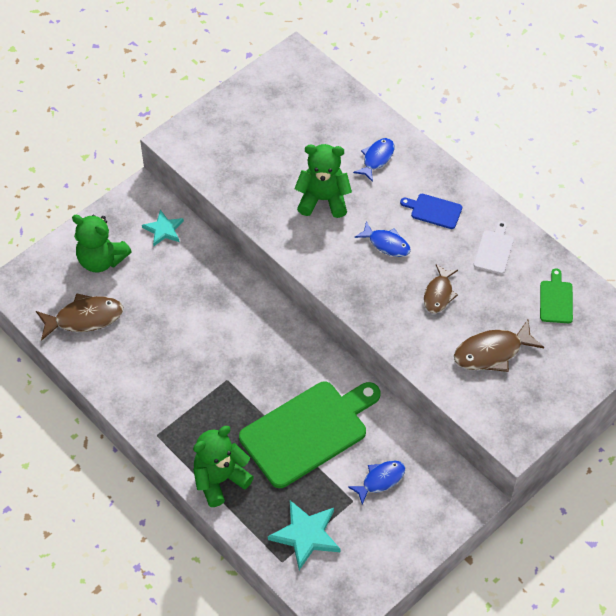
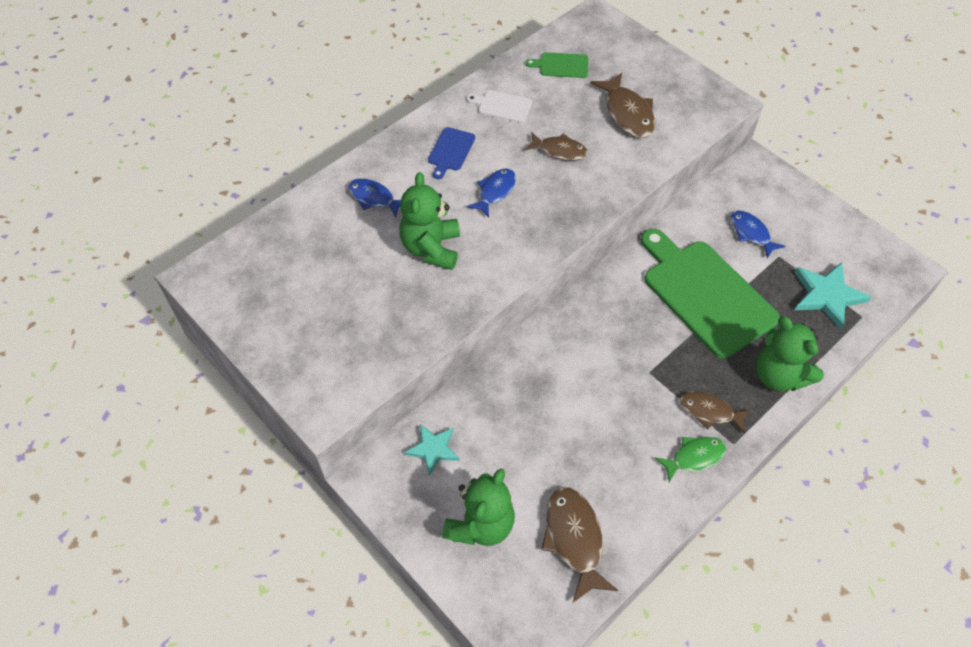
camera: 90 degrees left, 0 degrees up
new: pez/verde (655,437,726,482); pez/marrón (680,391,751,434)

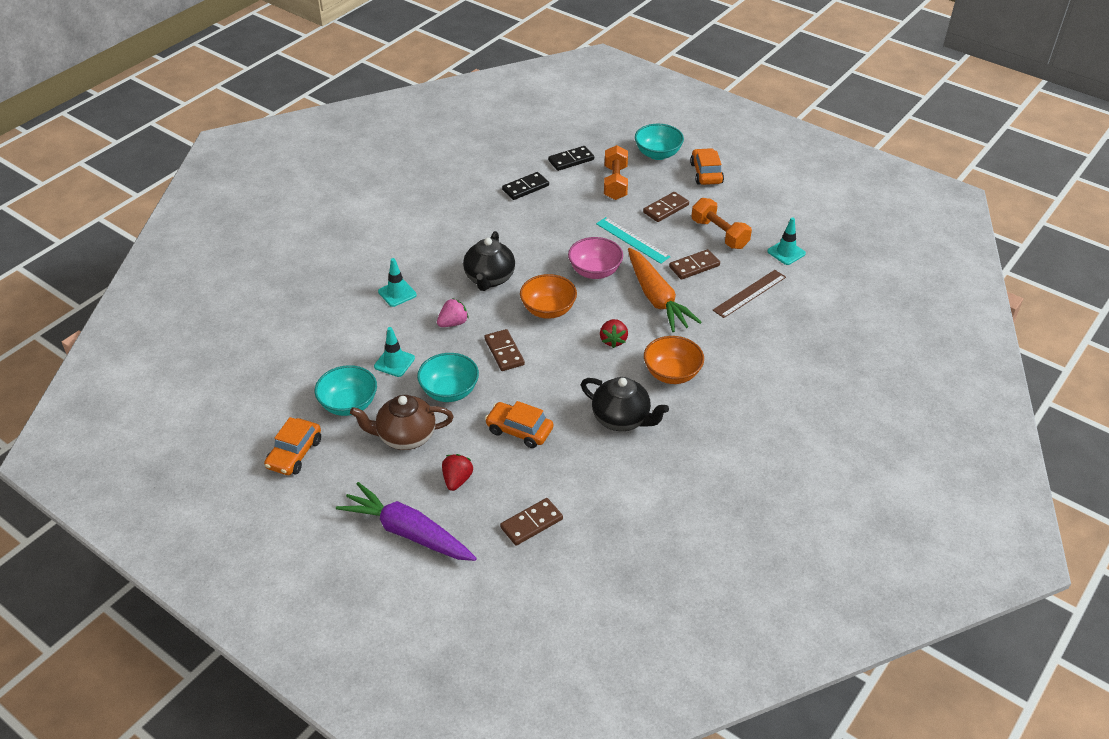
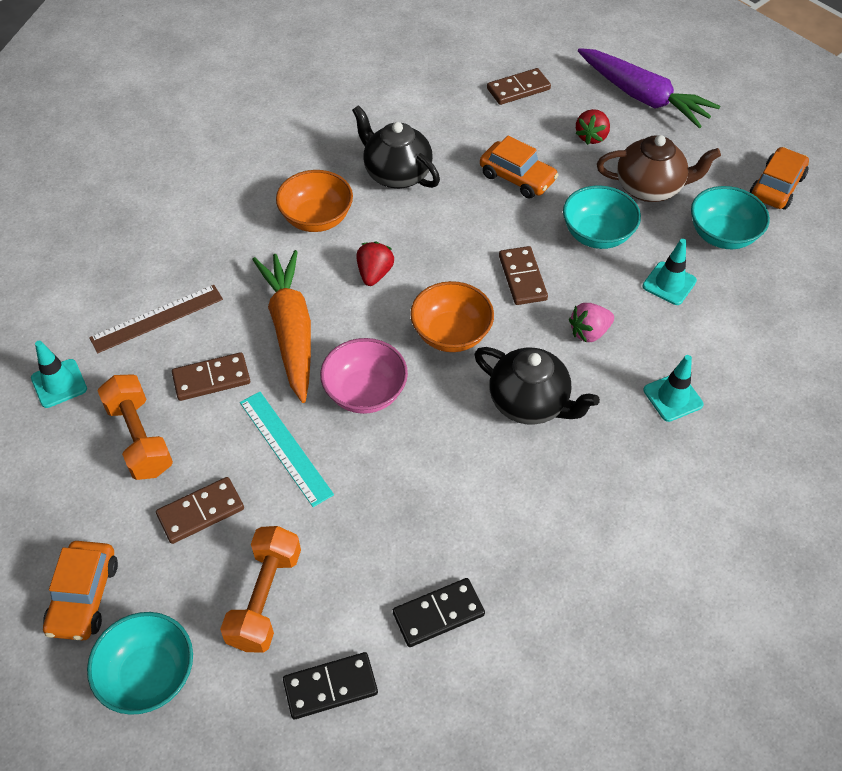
camera: 170 degrees left, 10 degrees up
rotated: tetera/negro (463,231,515,291) = (474,347,600,425) 105 degrees clockwise

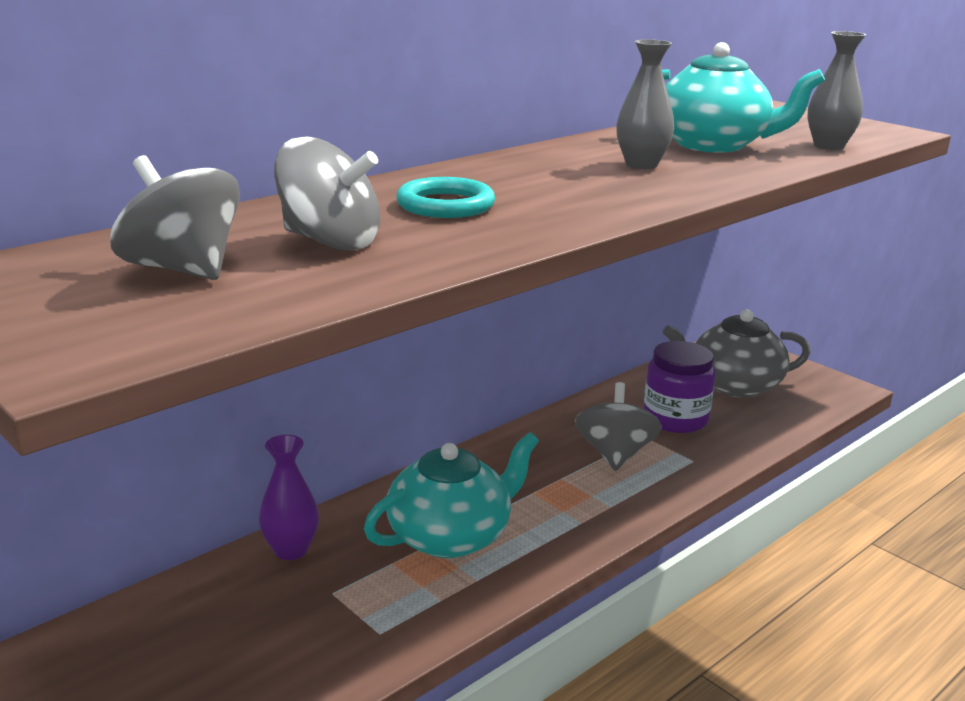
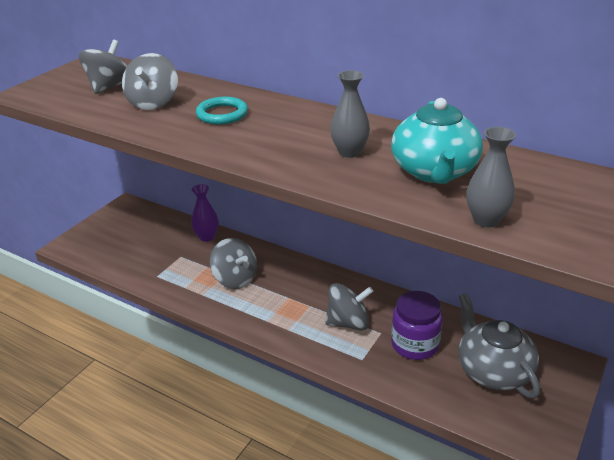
camera: 75 degrees right, 10 degrees up
swapped: tetera/turquesa (364,432,539,558) to peonza/gris (210,238,257,289)

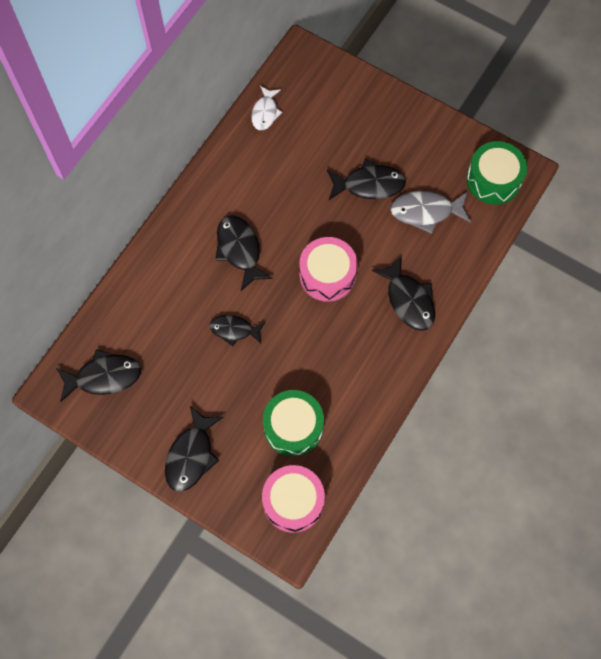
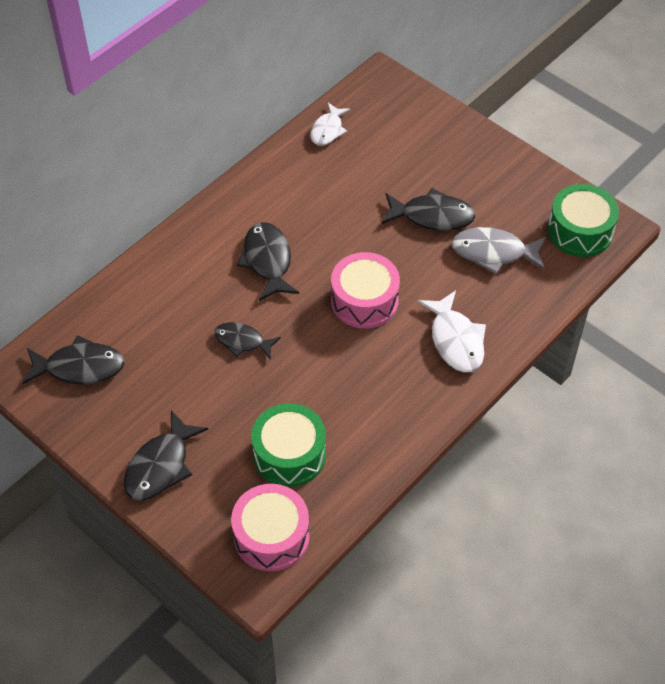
camera: 10 degrees right, 15 degrees down
repainted: pez/negro (372,255,435,331) to pez/blanco (417,290,486,372)

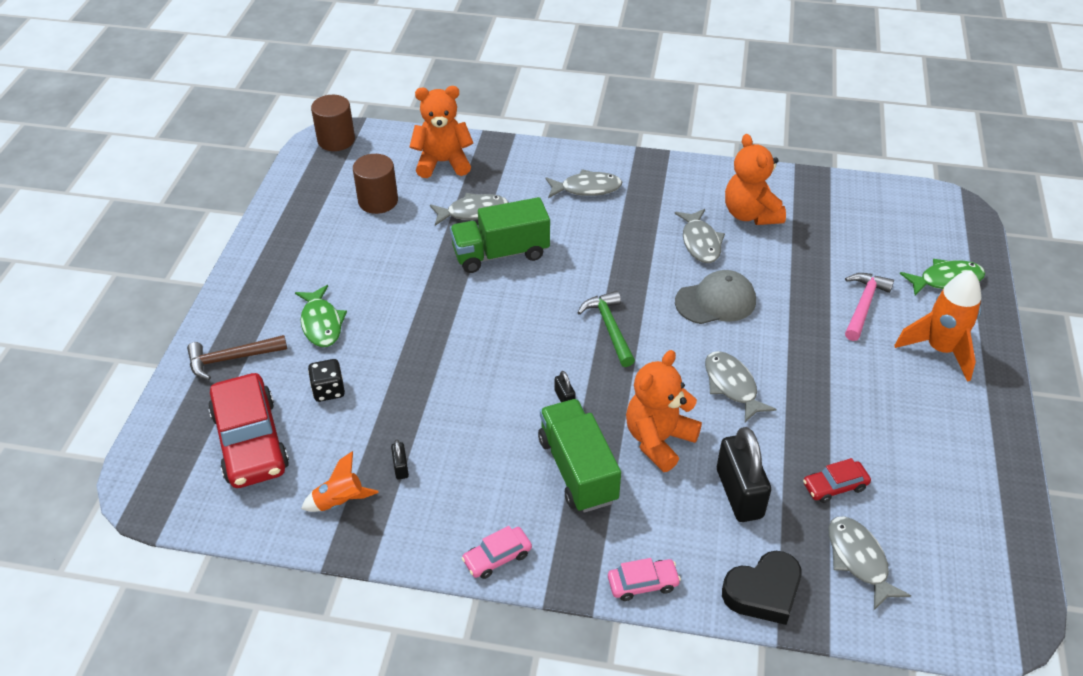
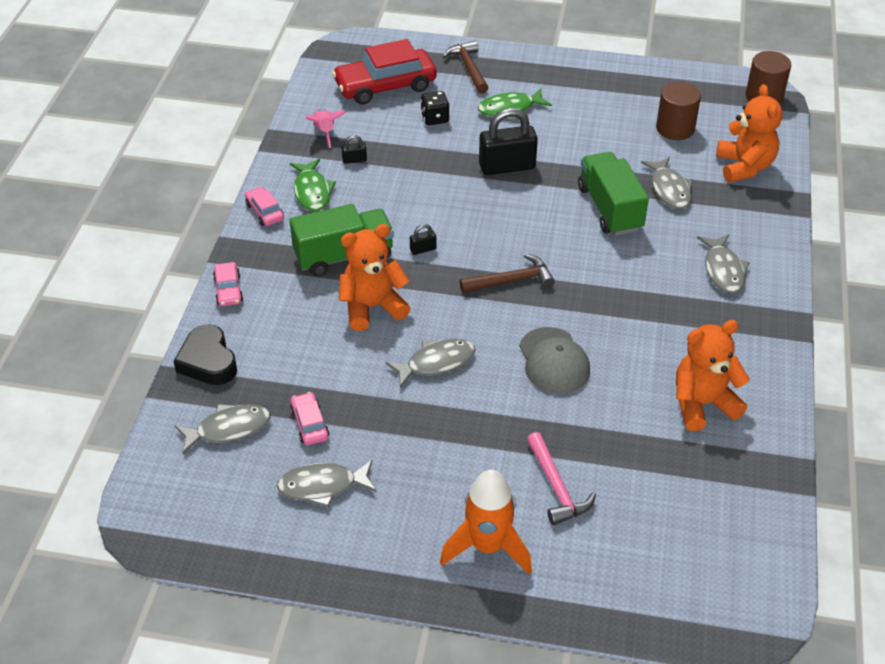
camera: 90 degrees right, 0 degrees up
shifted: pez/gris (675,209,725,263) to (277,460,377,508); pez/verde (900,259,985,296) to (290,159,336,211); candado/negro (717,427,771,522) to (479,108,538,175)
repainted: coche/rojo (803,458,871,503) to coche/rosa (290,392,329,445); cohete/naranja (301,451,379,512) to cohete/rosa (306,108,345,148); martillo/verde (577,291,635,367) to martillo/marrón (460,254,555,293)
rotated: osito/naranja (626,350,702,472) = (339,224,410,331) 60 degrees counterclockwise; martillo/rosa (845,273,894,341) = (527,432,596,525) 45 degrees clockwise

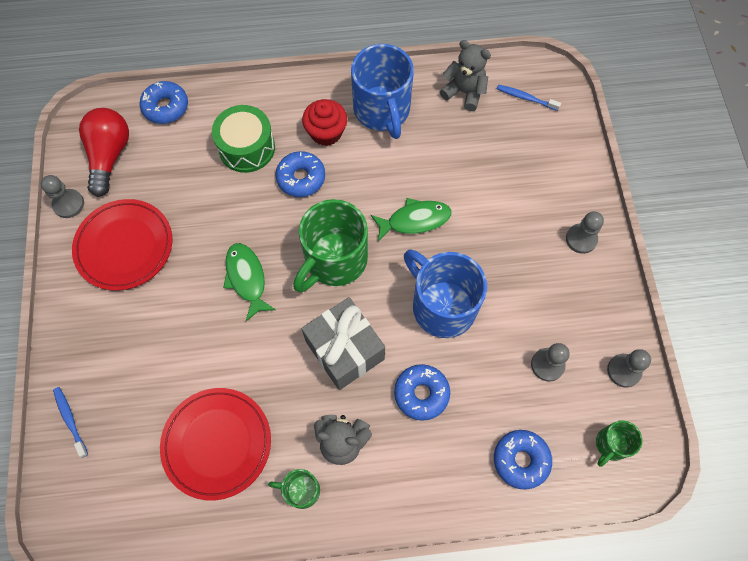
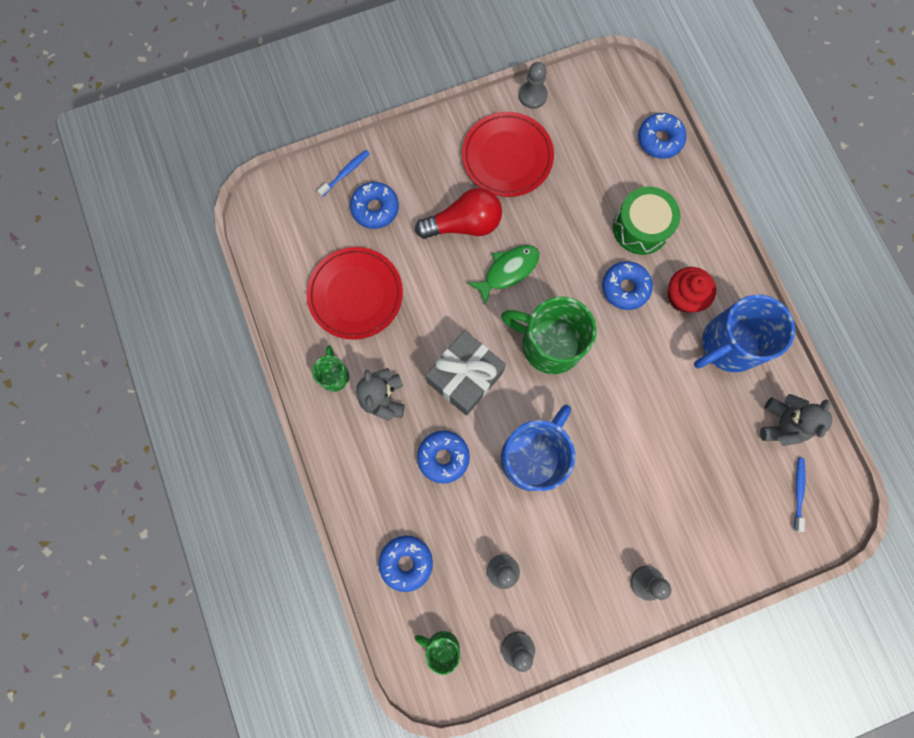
camera: 75 degrees right, 10 degrees up
gone: pez/verde (371,198,452,242)
new: rosquilla/azul (350,182,399,229)
shifted: bombilla/rojo (79,108,129,197) to (415,188,502,239)

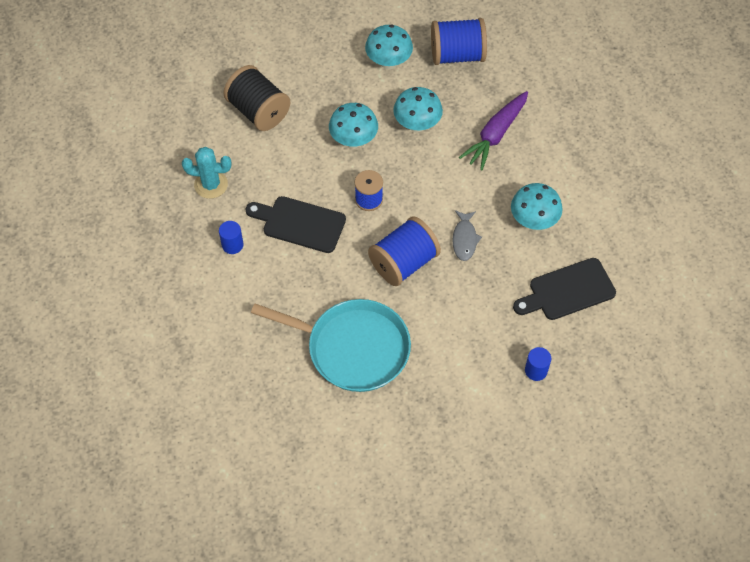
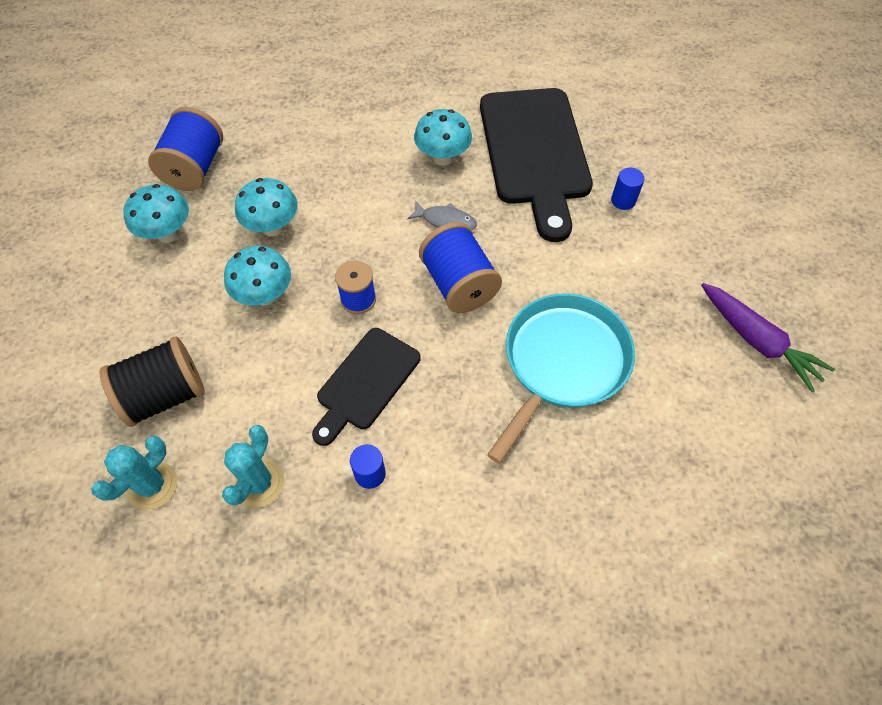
camera: 75 degrees left, 0 degrees up
new: cactus/turquesa (91,436,177,510)
shifted: zanahoria/morado (459,91,528,170) to (701,283,835,392)
scaled: tabla de cortar/negro (513,258,616,320) = (480,88,593,242) x1.78

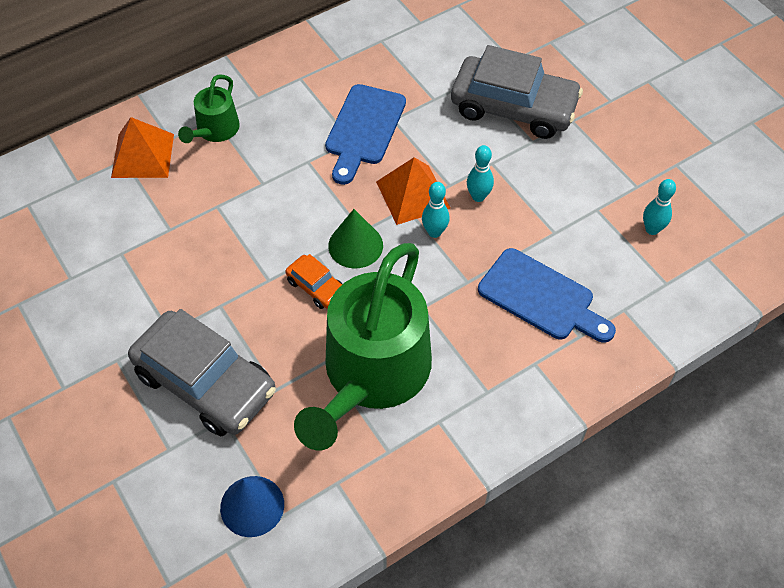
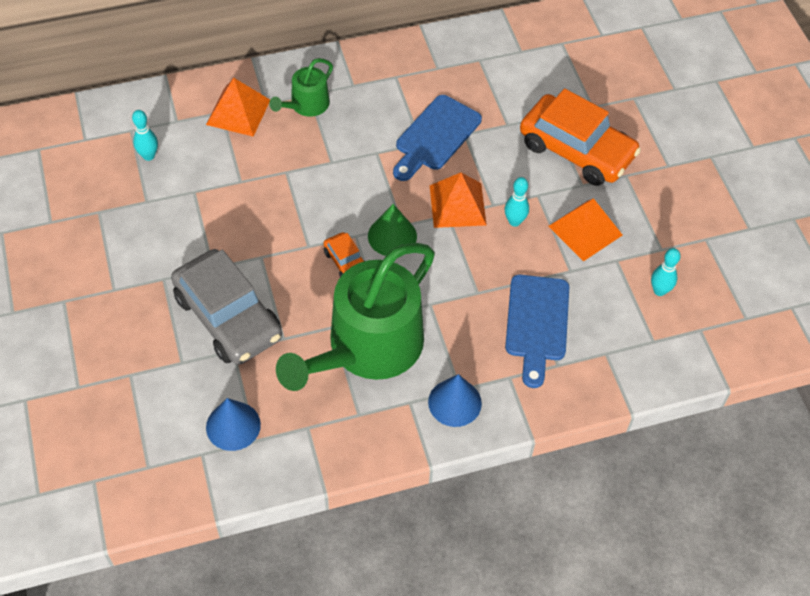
camera: 15 degrees right, 0 degrees up
new: cono/azul (428,374,482,427); pirámide/naranja (548,198,622,261)
shifted: bolo/turquesa (422,182,450,238) to (132,110,158,161)
repainted: coche/gris (451,45,583,139) to coche/naranja (520,88,641,186)
rotated: tabla de cortar/azul (478,248,616,343) = (505,274,569,388) 45 degrees clockwise

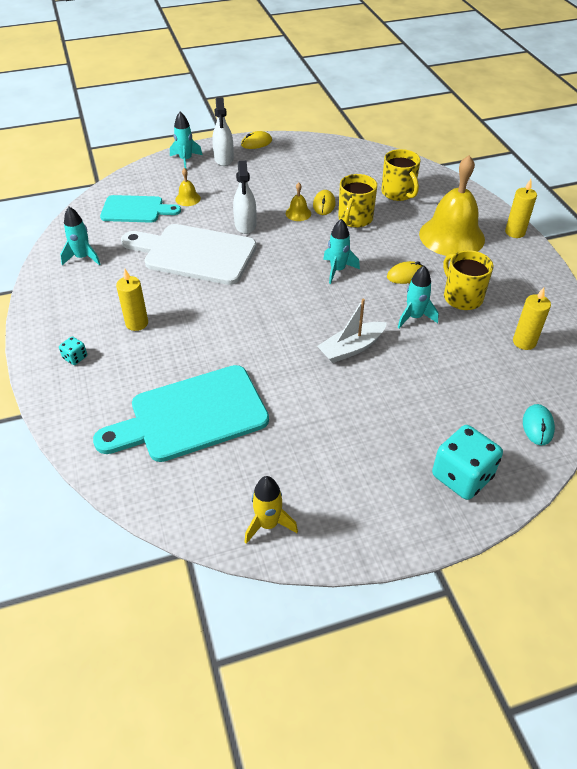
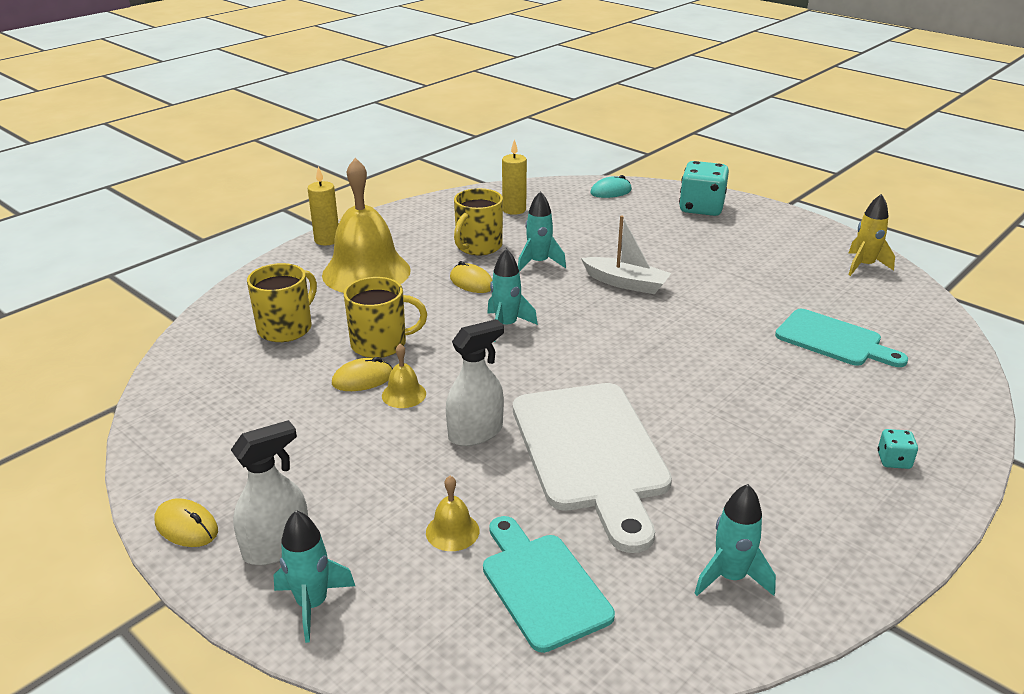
camera: 120 degrees left, 15 degrees down
gone: vela/amarillo (116,269,148,331)
scaled: tabla de cortar/turquesa (93,365,269,462) = (775,309,908,367) x0.62

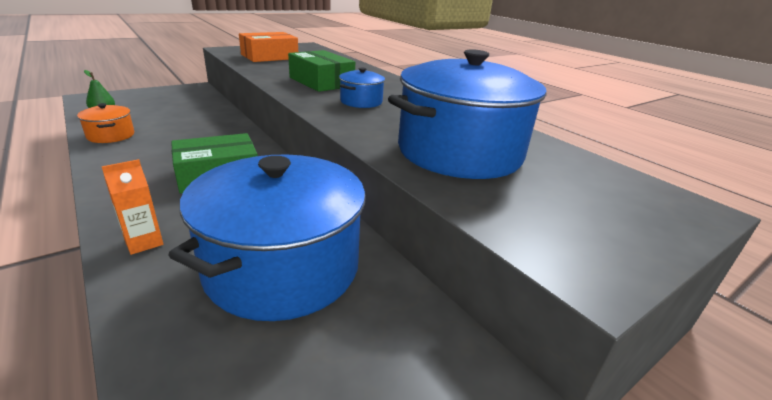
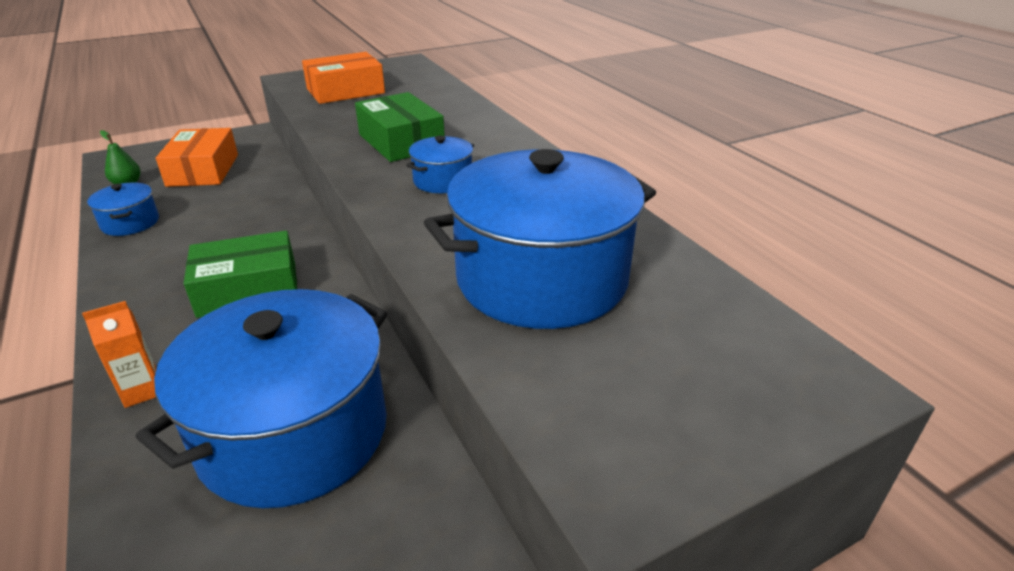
camera: 10 degrees right, 5 degrees up
new: caja/naranja (156,128,238,187)
repainted: olla/naranja (77,103,134,143) to olla/azul (87,182,159,236)

